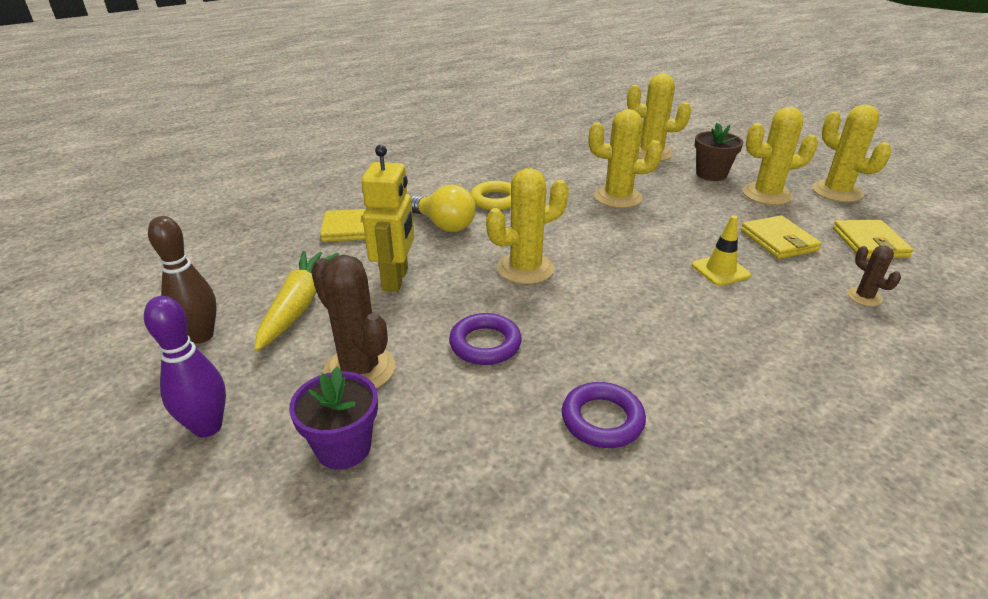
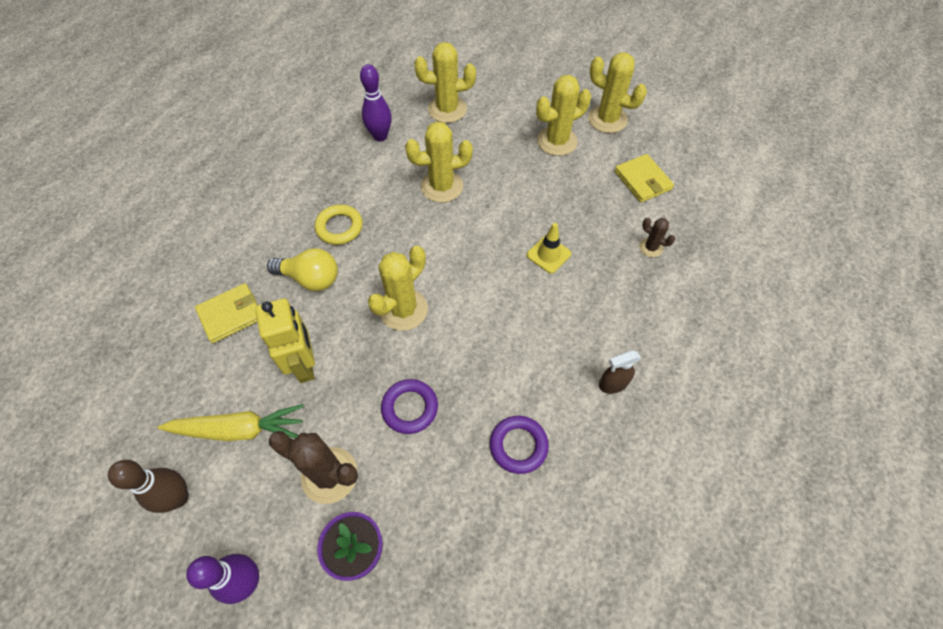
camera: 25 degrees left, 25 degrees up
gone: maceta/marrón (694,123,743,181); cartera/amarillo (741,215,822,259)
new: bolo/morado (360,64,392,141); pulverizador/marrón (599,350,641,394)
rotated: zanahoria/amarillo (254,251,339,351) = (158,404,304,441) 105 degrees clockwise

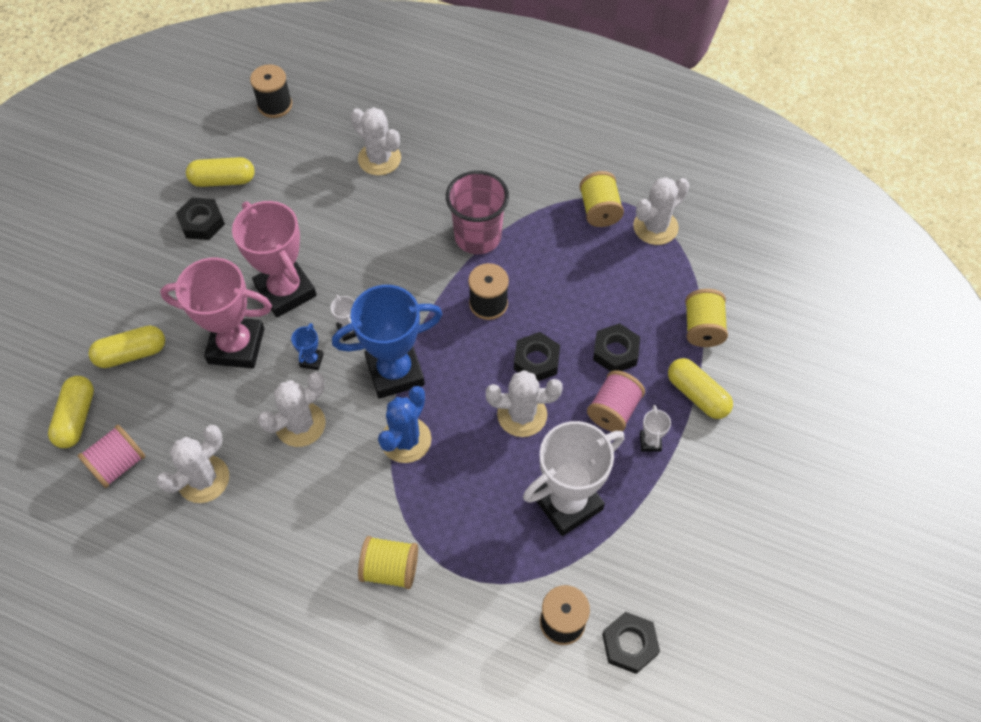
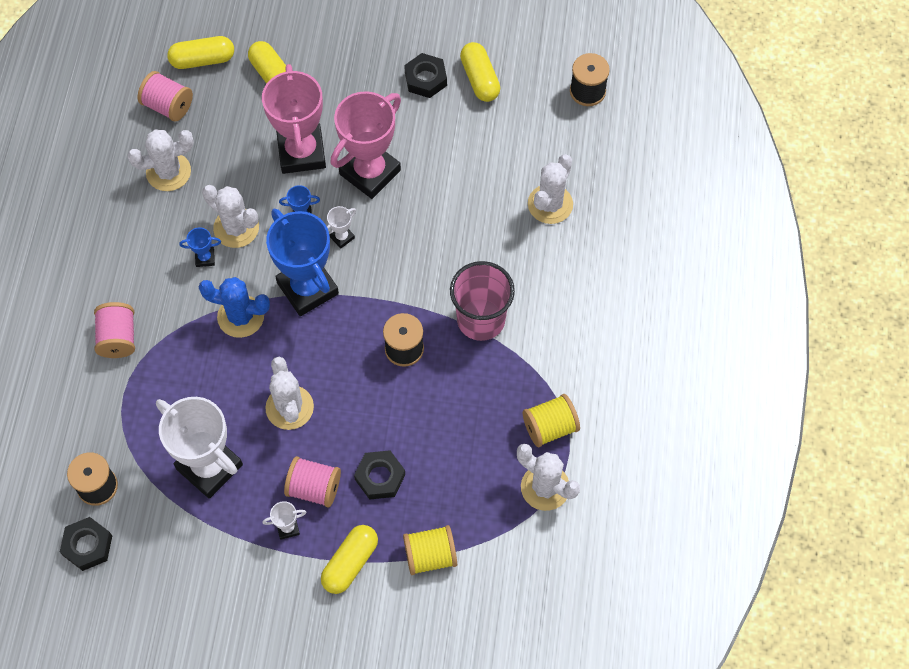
camera: 75 degrees right, 5 degrees up
gone: tuerca/negro (514,332,560,381)
new: trofeo/azul (179,227,221,267)
repainted: carrete/amarillo (358,536,418,589) to carrete/rosa (94,302,135,358)
rotated: cactus/blanco (156,425,229,503) = (127,129,194,191) 45 degrees counterclockwise

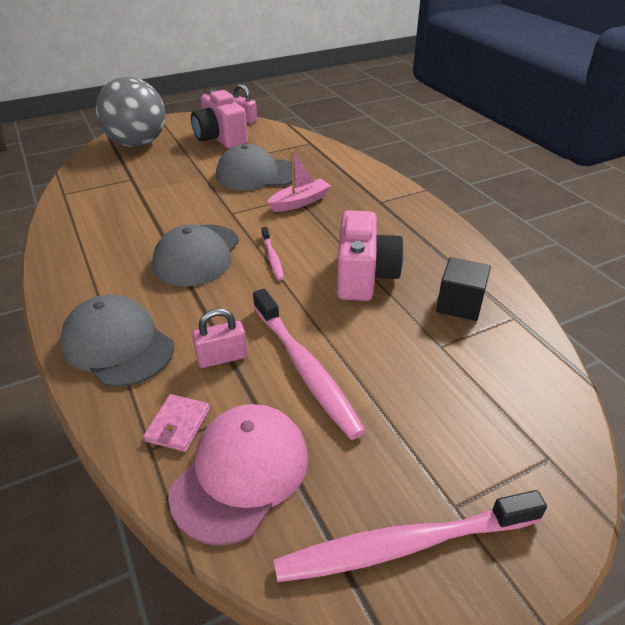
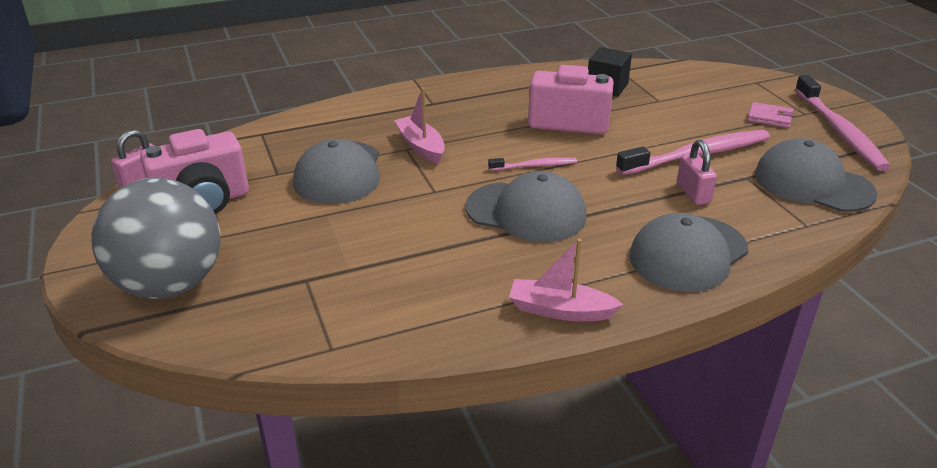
camera: 85 degrees left, 5 degrees down
new: barco/rosa (509,239,624,321)
shifted: cartera/rosa (143,394,210,452) to (747,102,794,128)
repainted: gorra/rosa (168,404,308,546) to gorra/gris (755,138,877,212)

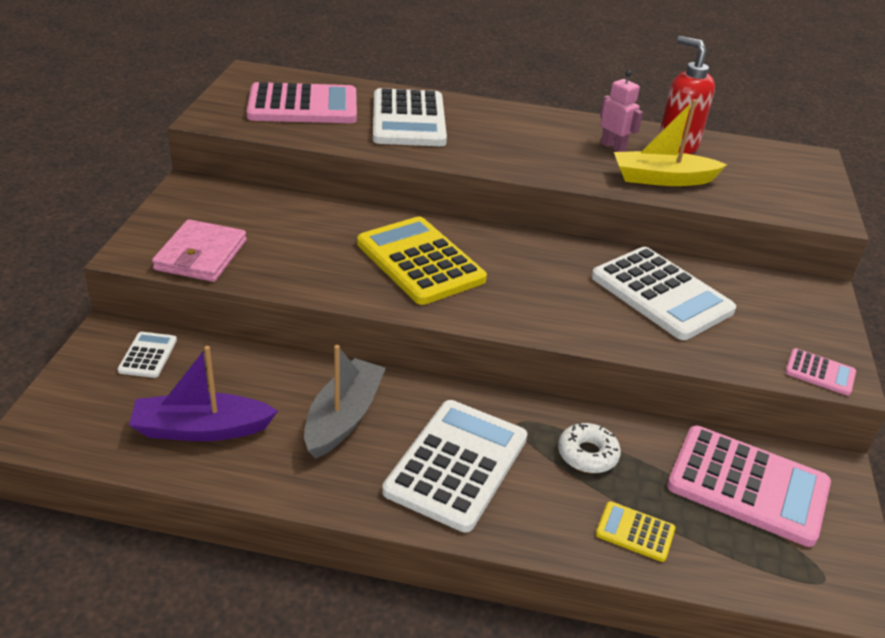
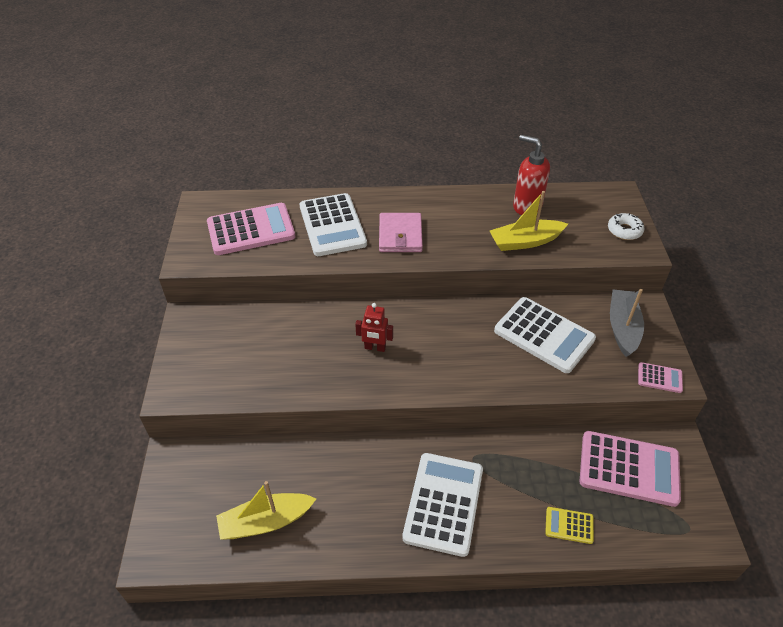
camera: 10 degrees left, 10 degrees up
gone: calculadora/blanco (118,332,177,378); robot/rosa (600,70,643,152)
shifted: cartera/rosa (152,219,247,282) to (379,213,423,252); rosquilla/blanco (558,422,621,473) to (608,213,644,240); barco/gris (304,345,386,459) to (610,289,644,357)
swapped: calculadora/amarillo (357,216,487,305) to robot/rojo (355,303,393,352)
repainted: barco/morado (129,346,278,441) to barco/amarillo (216,481,316,540)

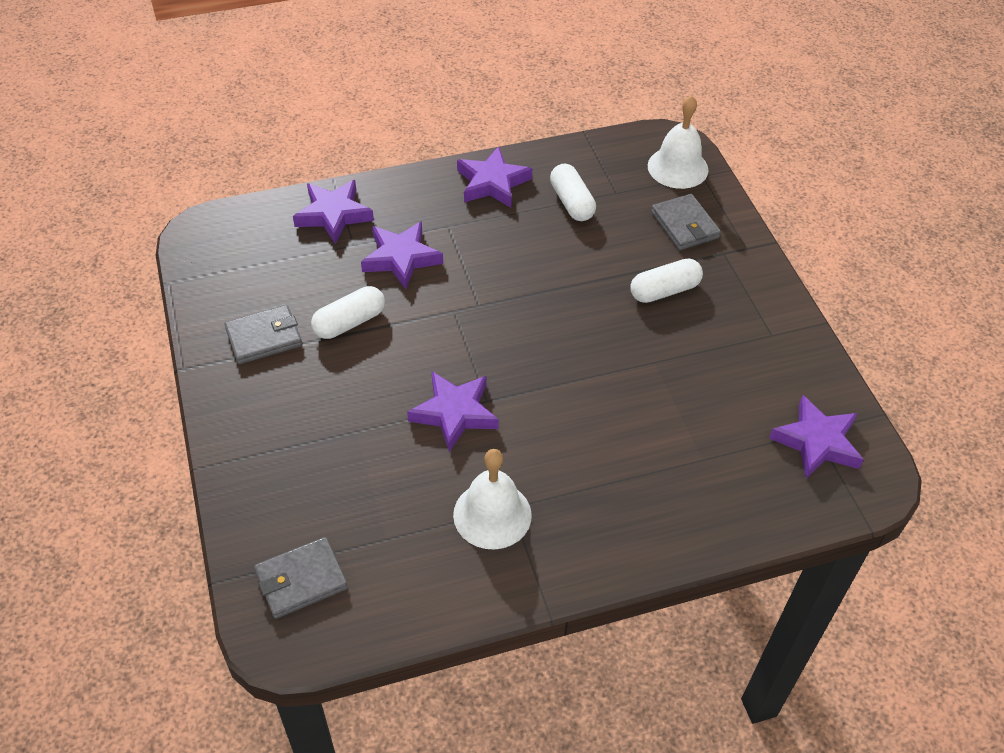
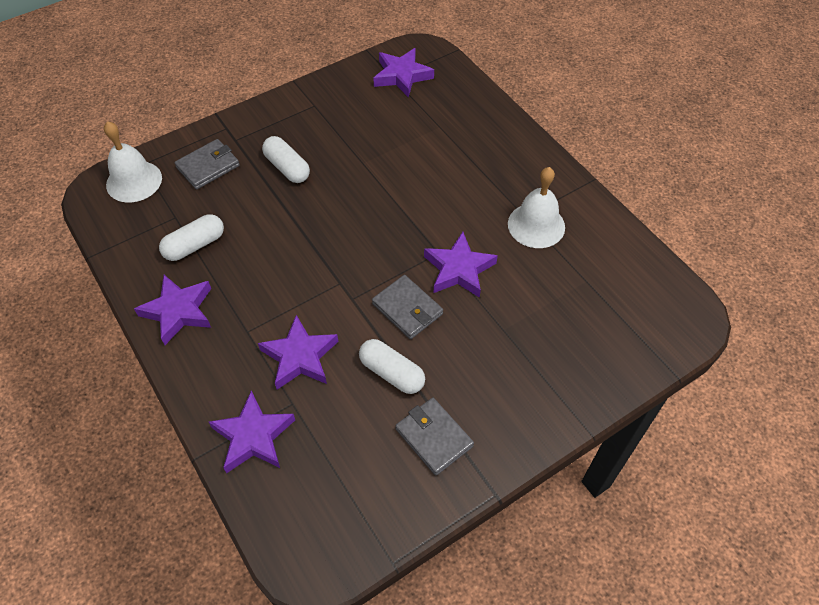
camera: 105 degrees left, 5 degrees up
shifted: cartera/gris (254,537,348,619) to (372,275,443,339)

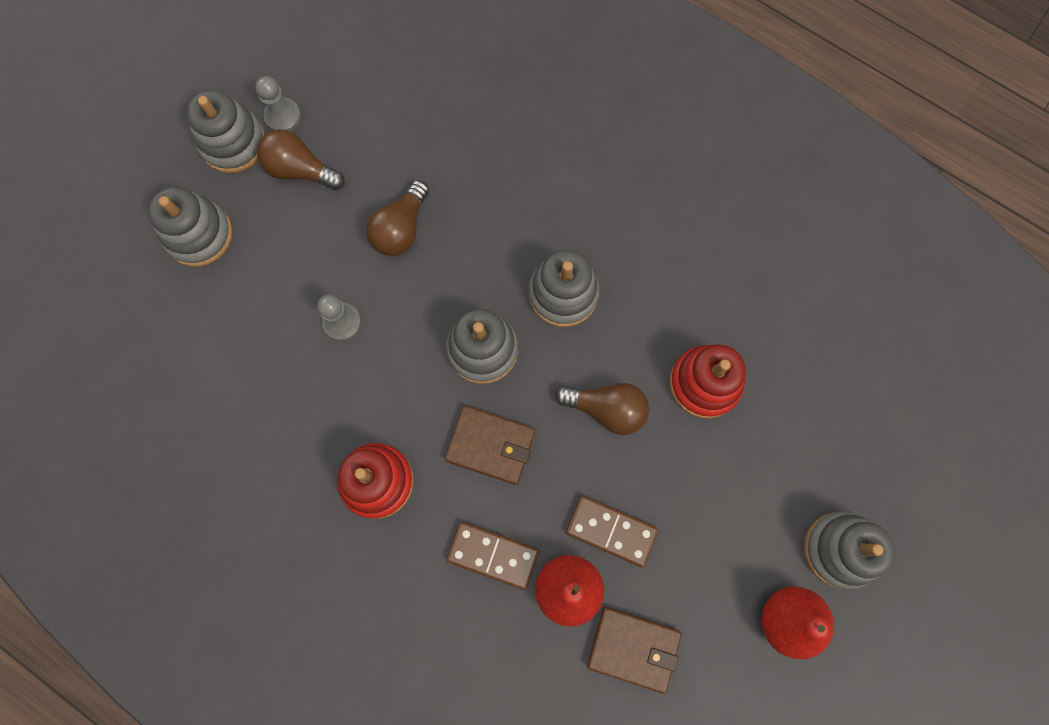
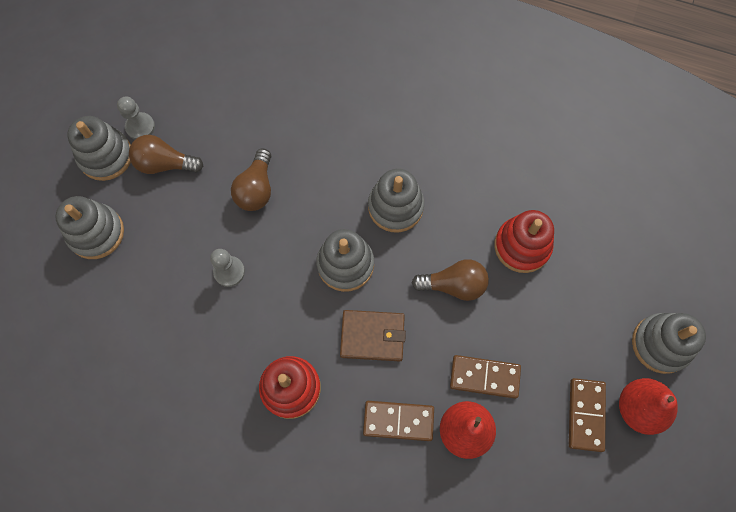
camera: 15 degrees left, 5 degrees down
gone: cartera/marrón (587,607,681,694)
new: ficha de dominó/marrón (569,378,606,452)

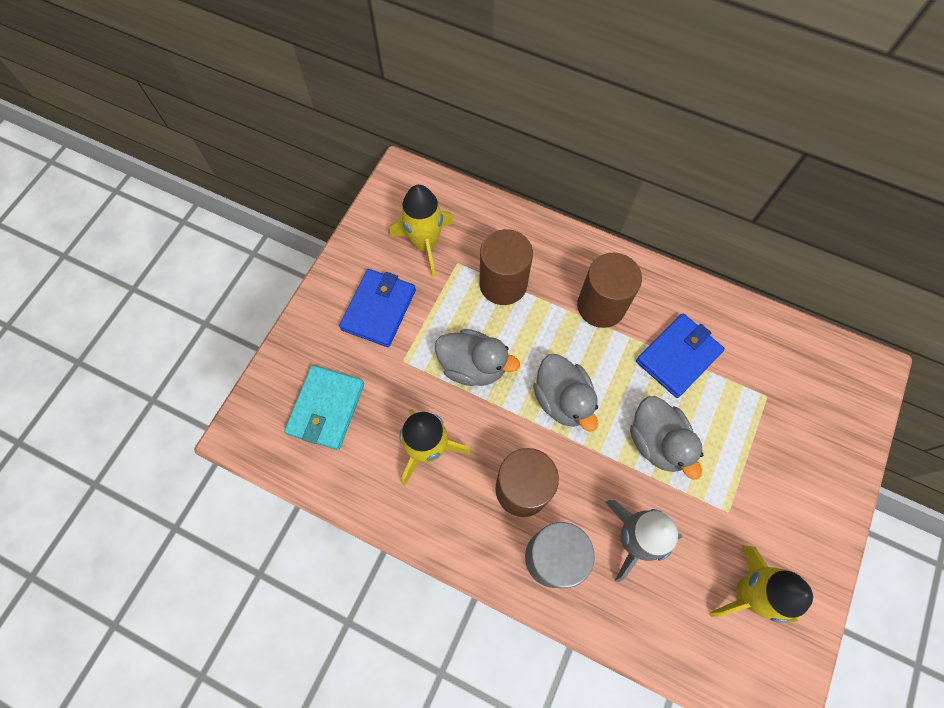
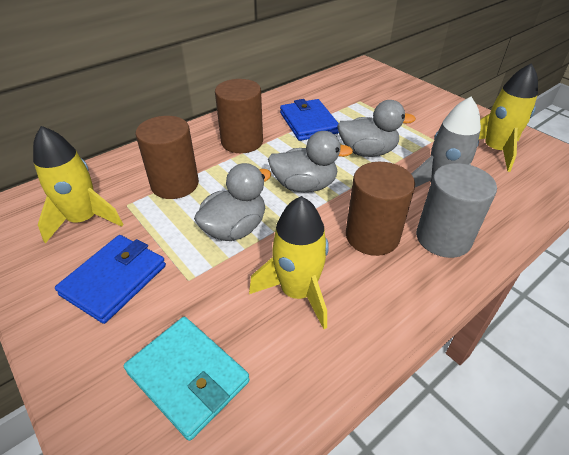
camera: 65 degrees left, 25 degrees down
rotated: cartera/azul (339,269,416,347) = (55,235,166,324) 75 degrees clockwise

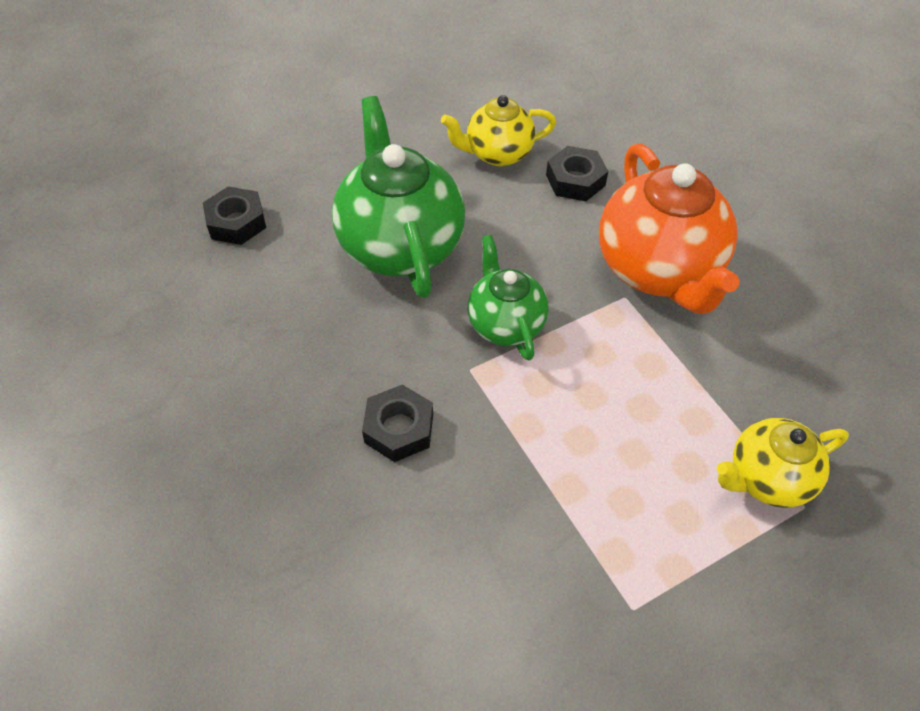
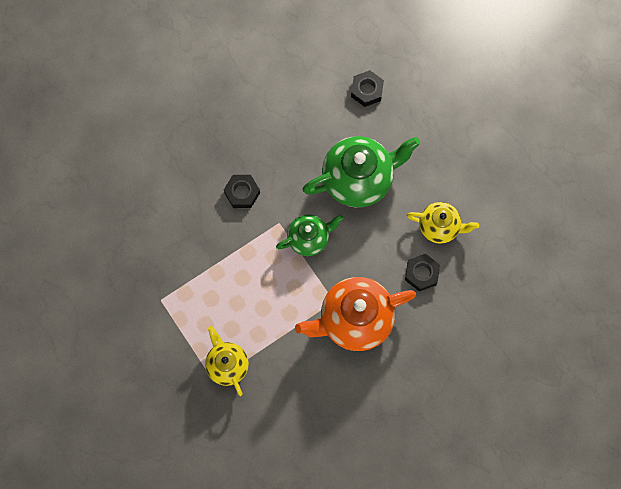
camera: 85 degrees right, 20 degrees up
rotated: tetera/amarillo (441,95,556,167) = (407,202,479,244) 120 degrees clockwise

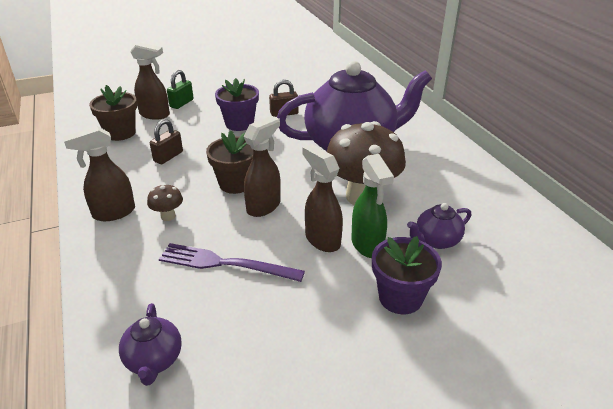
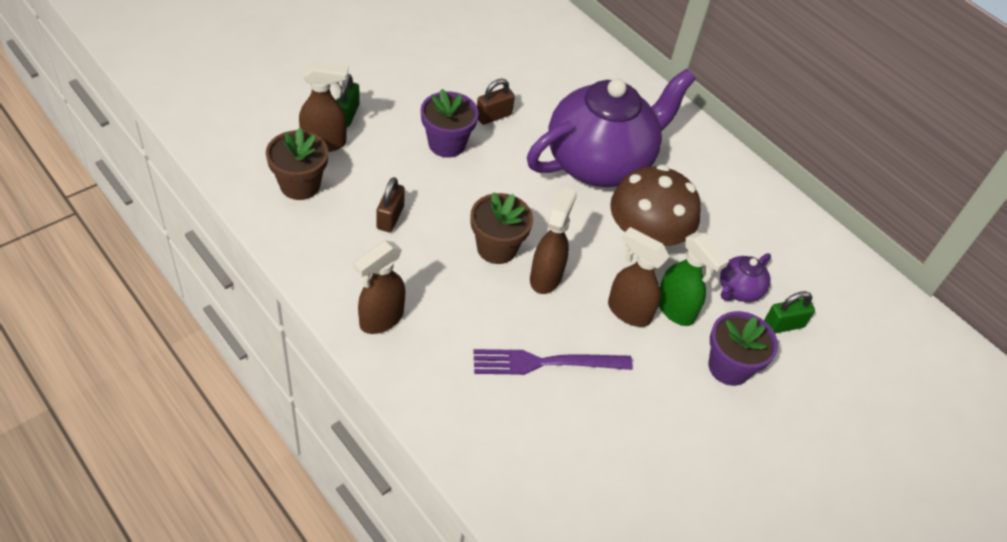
camera: 25 degrees left, 15 degrees up
gone: tetera/morado (119,303,182,386); seta/marrón (147,184,183,221)
new: candado/verde (764,291,815,333)

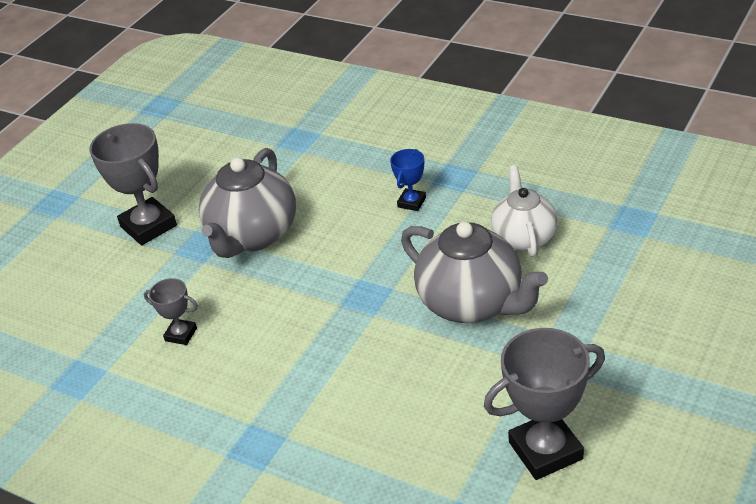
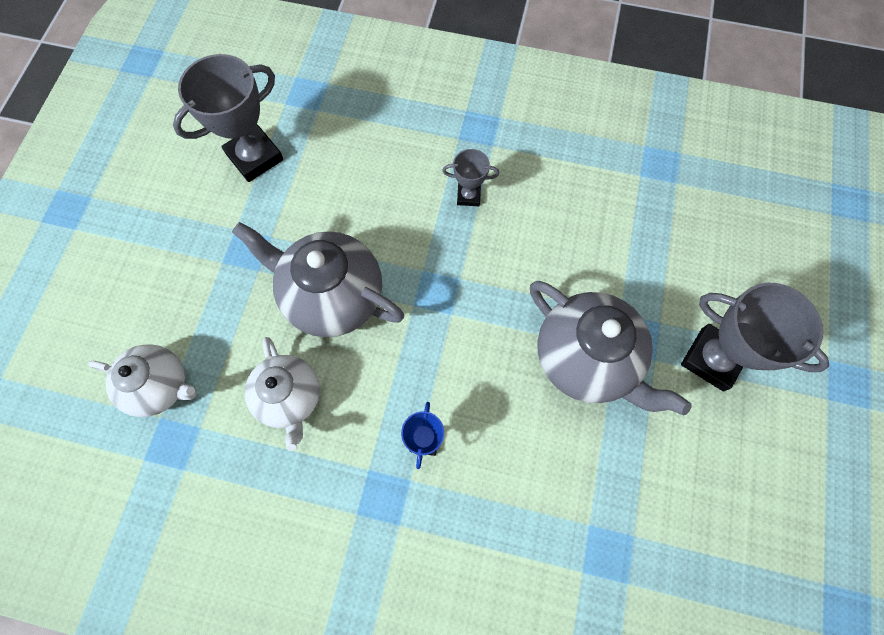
camera: 160 degrees right, 30 degrees up
new: tetera/blanco (88,344,197,417)
shifted: trofeo/gris (144,278,198,345) to (442,149,499,206)
rotated: tetera/gris (199,148,296,258) = (530,281,692,415) 135 degrees clockwise

